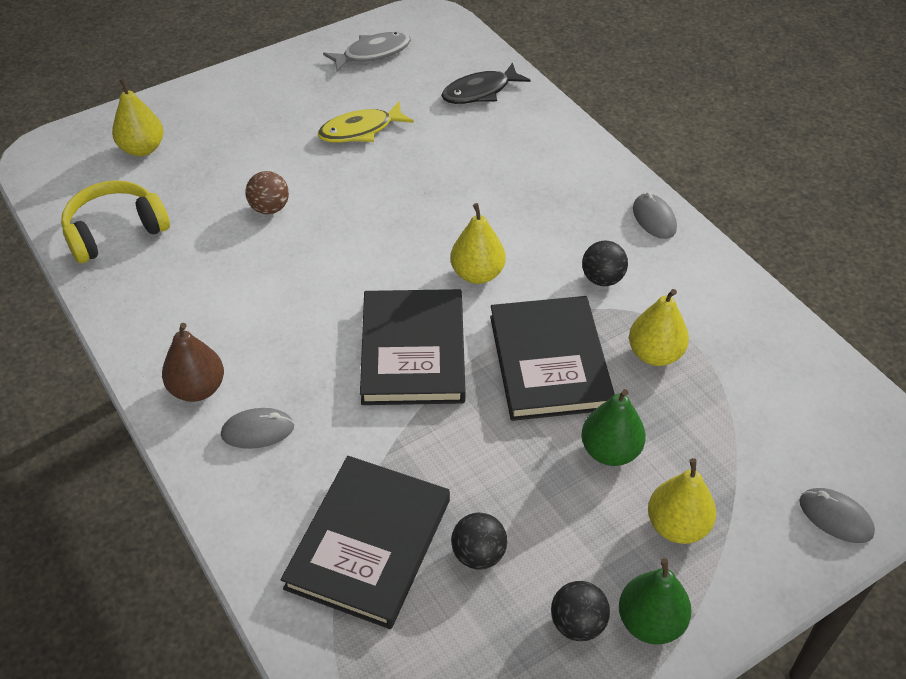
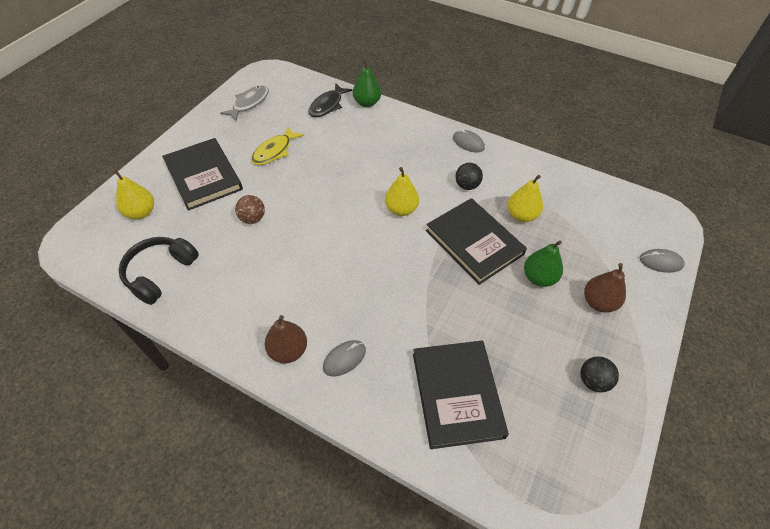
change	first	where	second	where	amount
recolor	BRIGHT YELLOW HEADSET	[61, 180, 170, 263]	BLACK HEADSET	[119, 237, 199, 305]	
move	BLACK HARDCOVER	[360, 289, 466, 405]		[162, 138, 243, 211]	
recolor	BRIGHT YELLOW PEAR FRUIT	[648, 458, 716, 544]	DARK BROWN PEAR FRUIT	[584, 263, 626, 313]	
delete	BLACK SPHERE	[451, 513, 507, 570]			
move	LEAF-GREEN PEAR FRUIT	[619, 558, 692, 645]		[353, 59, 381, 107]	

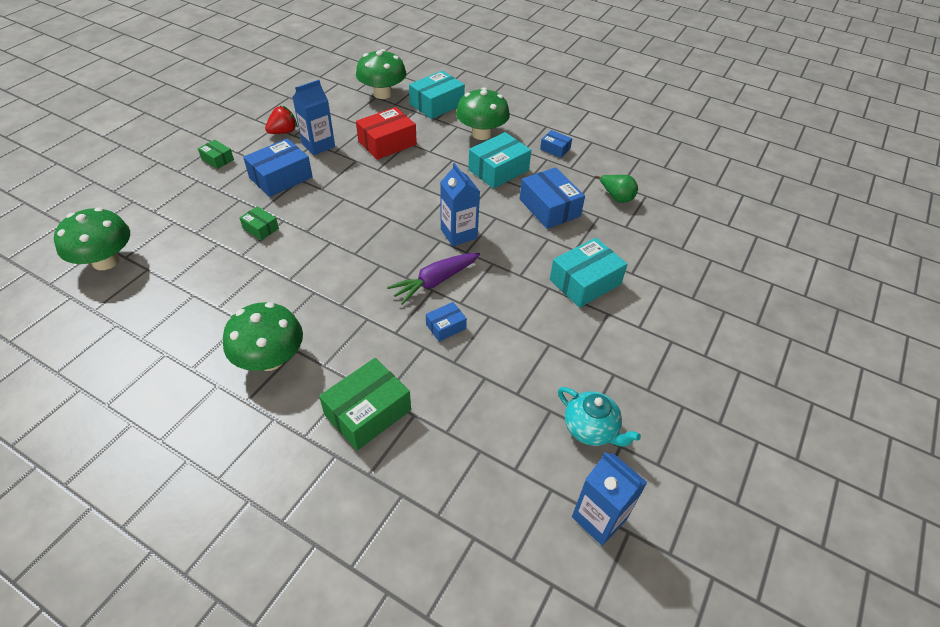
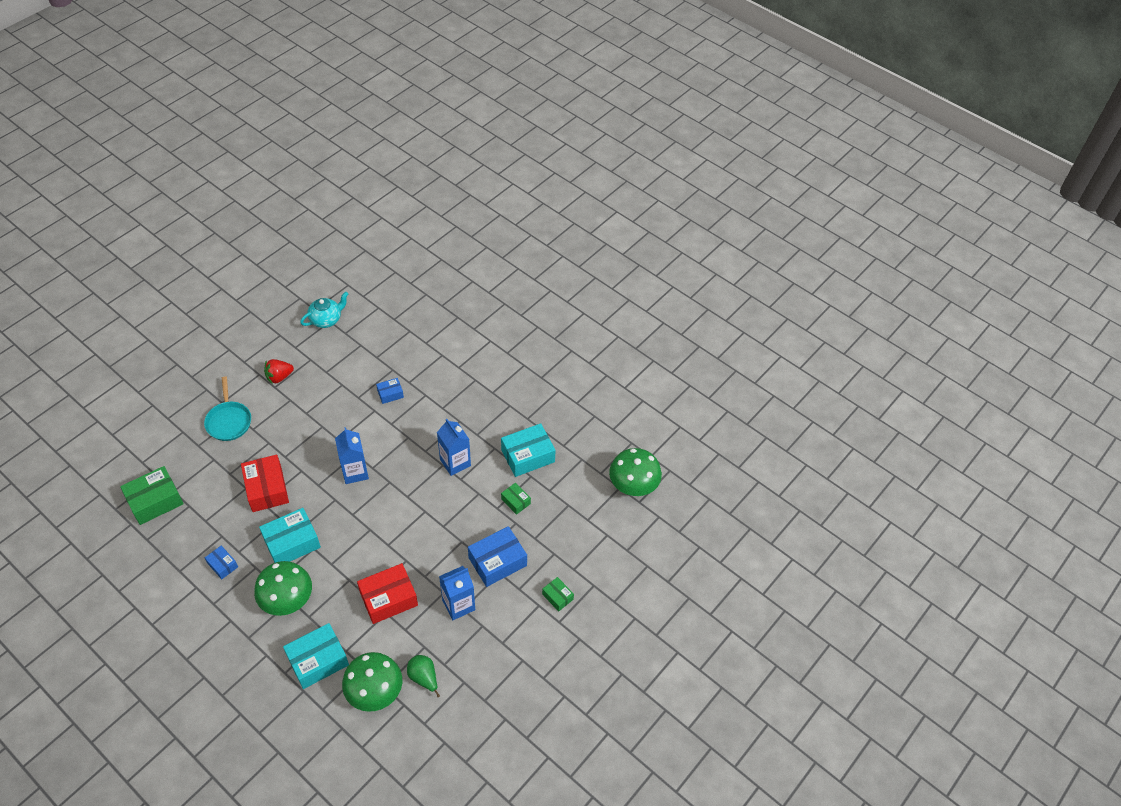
change	first	where	second	where	amount
move	SCARLET BERRY	[265, 106, 297, 134]		[264, 359, 294, 384]	
recolor	ROYAL BLUE BOX	[520, 167, 585, 229]	SCARLET BOX	[241, 455, 289, 512]	
move	LEAF-GREEN PEAR FRUIT	[595, 175, 638, 203]		[407, 655, 440, 697]	
move	TURQUOISE BOX	[550, 238, 628, 308]		[501, 423, 556, 477]	
delete	PURPLE ROOT VEGETABLE	[387, 253, 480, 305]			
delete	LEAF-GREEN FUNGUS	[223, 302, 303, 371]			
move	LEAF-GREEN BOX	[319, 358, 411, 451]		[120, 466, 184, 525]	
rotate	TURQUOISE CHINA TEAPOT	[558, 387, 641, 446]		[300, 292, 348, 328]	90 degrees clockwise
move	ROYAL BLUE JUICE CARTON	[572, 452, 648, 546]		[437, 419, 471, 476]	
insert			TURQUOISE PAN	[204, 377, 251, 441]	

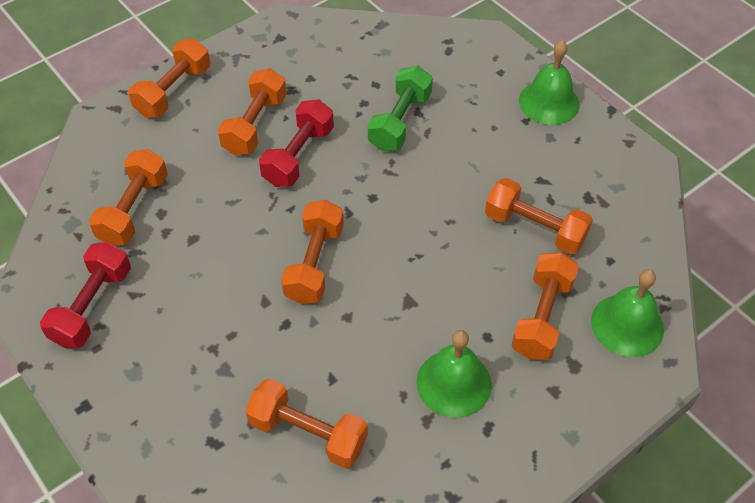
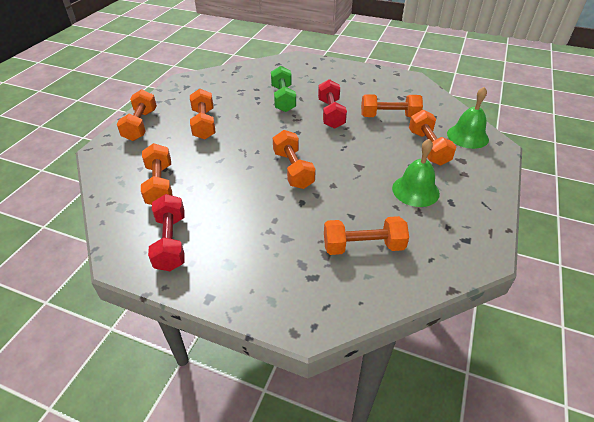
change	first	where	second	where	amount
delete	LEAF-GREEN HAND BELL	[519, 40, 580, 125]			
move	SCARLET HAND WEIGHT	[259, 99, 334, 187]		[318, 79, 347, 129]	

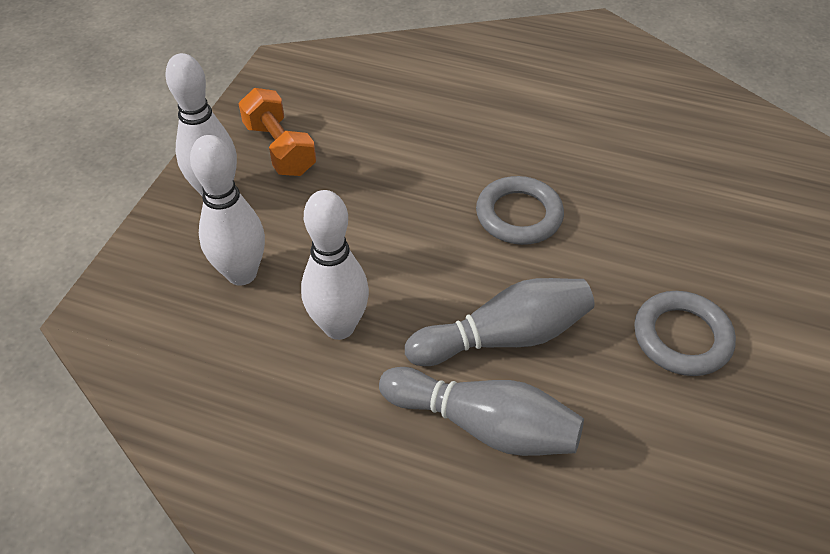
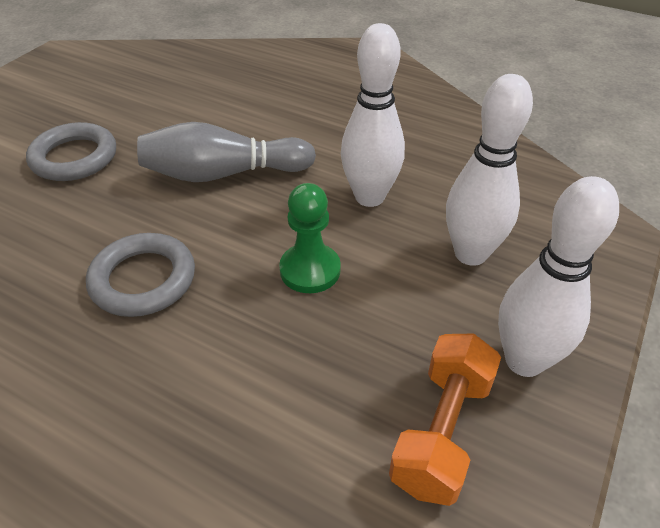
change	first	where	second	where	amount
rotate	ORANGE HAND WEIGHT	[239, 88, 316, 176]		[389, 333, 501, 506]	45 degrees clockwise
delete	ASH-GREY TENPIN	[379, 367, 584, 456]			
insert			LEAF-GREEN PAWN	[279, 183, 341, 293]	

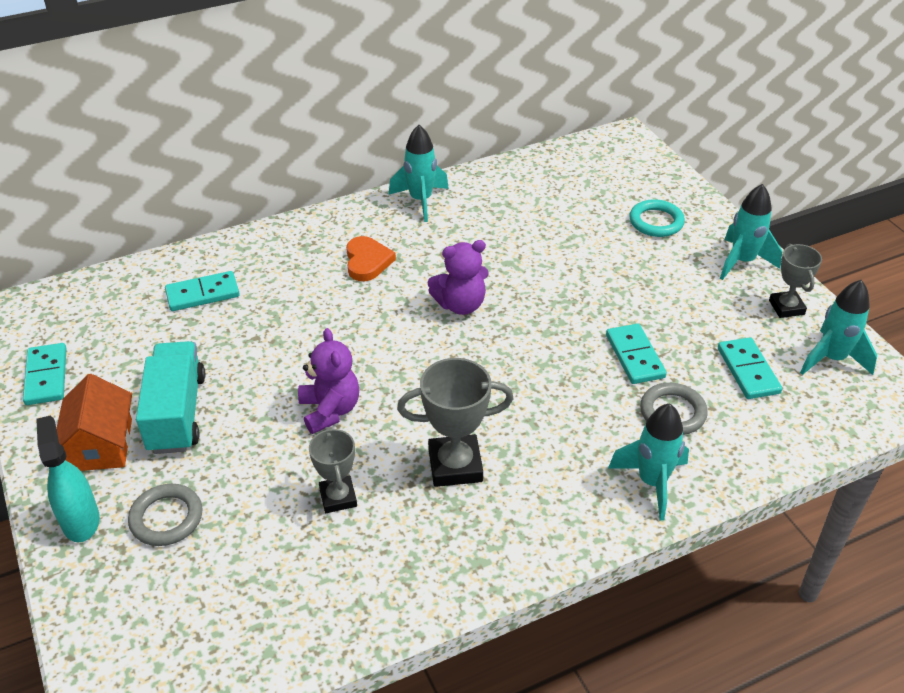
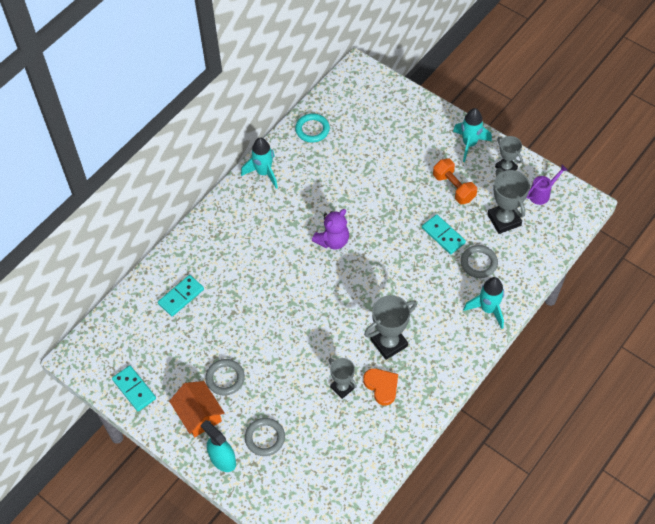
change	first	where	second	where	amount
move	TURQUOISE TORUS	[629, 199, 685, 237]		[295, 113, 330, 142]	
move	ORANGE LOVE HEART	[346, 236, 396, 281]		[363, 368, 398, 406]	
replace	TURQUOISE ROCKET	[800, 280, 877, 375]	PURPLE WATERING CAN	[527, 165, 568, 205]	
delete	PURPLE TEDDY	[298, 328, 359, 434]			
replace	TURQUOISE DOMINO	[718, 337, 782, 399]	ASH-GREY AWARD CUP	[487, 168, 530, 234]	
replace	TURQUOISE LORRY	[136, 341, 205, 454]	ASH-GREY TORUS	[205, 359, 245, 395]	
insert			ORANGE HAND WEIGHT	[433, 158, 477, 204]	

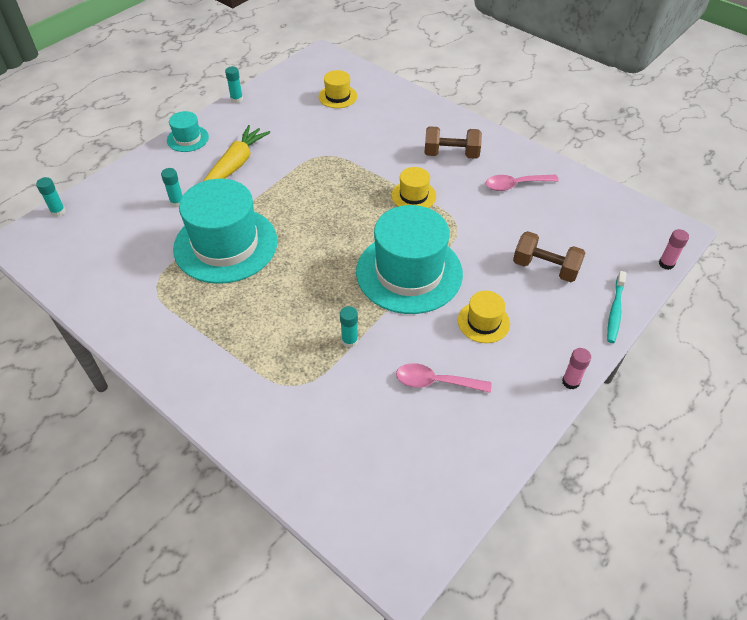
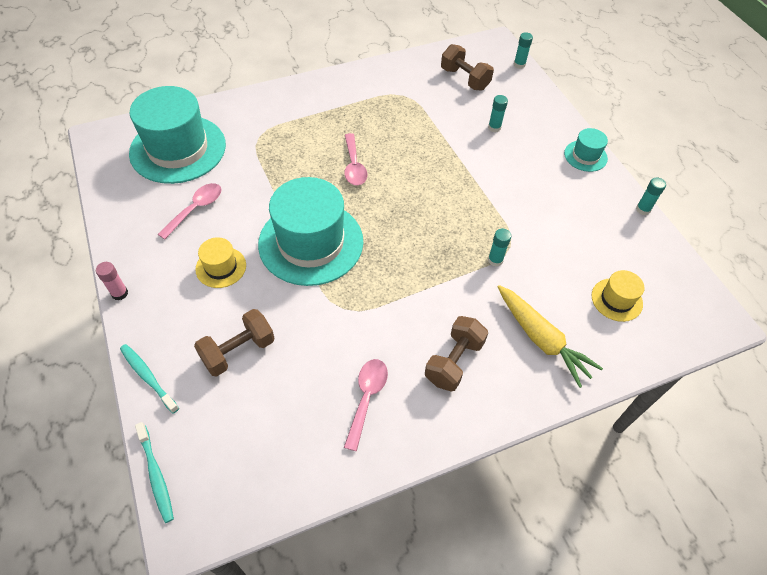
change	first	where	second	where	amount
move	BRIGHT YELLOW ROOT VEGETABLE	[203, 125, 270, 181]		[498, 285, 603, 388]	
delete	BRIGHT YELLOW HAT	[391, 167, 436, 208]			
move	TURQUOISE HAT	[173, 179, 277, 284]		[129, 86, 226, 184]	
replace	ROSY GLUE STICK	[659, 229, 689, 270]	TURQUOISE TOOTHBRUSH	[135, 422, 174, 523]	
move	TURQUOISE GLUE STICK	[340, 306, 358, 348]		[488, 229, 511, 267]	
insert			DARK BROWN HAND WEIGHT	[441, 44, 494, 91]	
insert			ROSY TABLESPOON	[345, 133, 367, 185]	

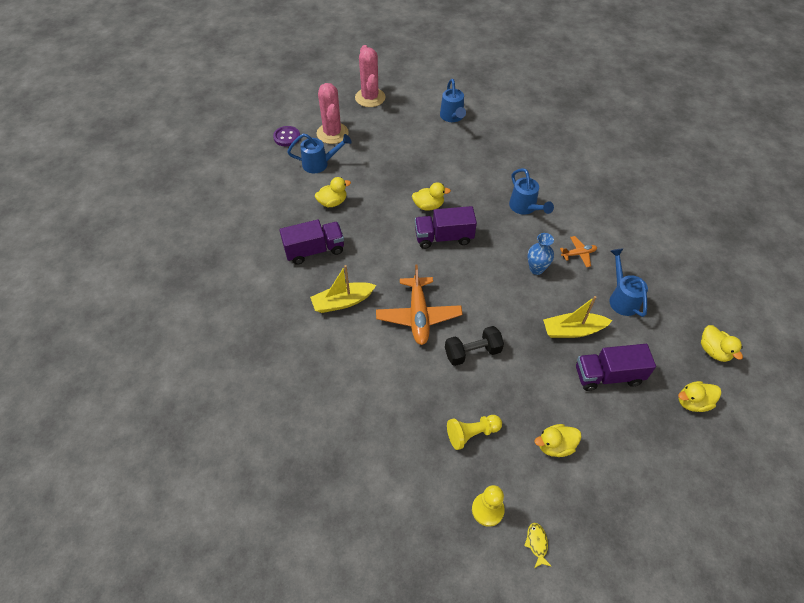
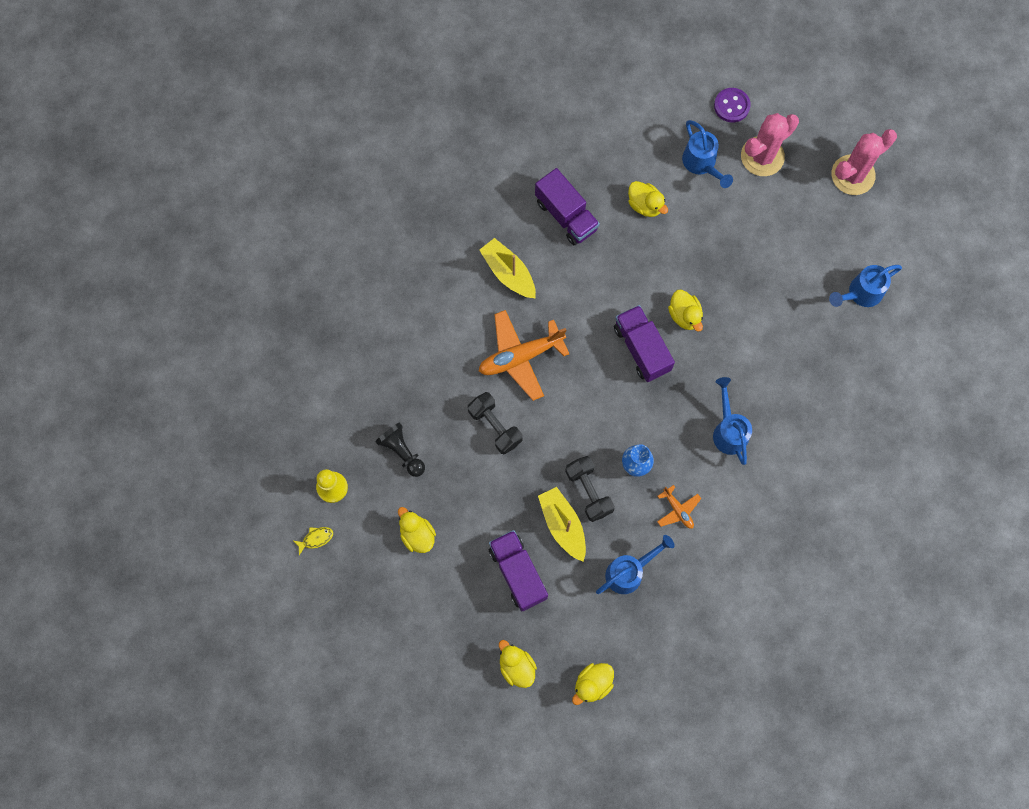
change	first	where	second	where	amount
rotate	ROYAL BLUE WATERING CAN	[509, 168, 554, 215]		[713, 377, 752, 465]	120 degrees clockwise
recolor	BRIGHT YELLOW PAWN	[447, 415, 502, 450]	BLACK PAWN	[375, 422, 425, 477]	
insert			BLACK HAND WEIGHT	[565, 456, 615, 522]	

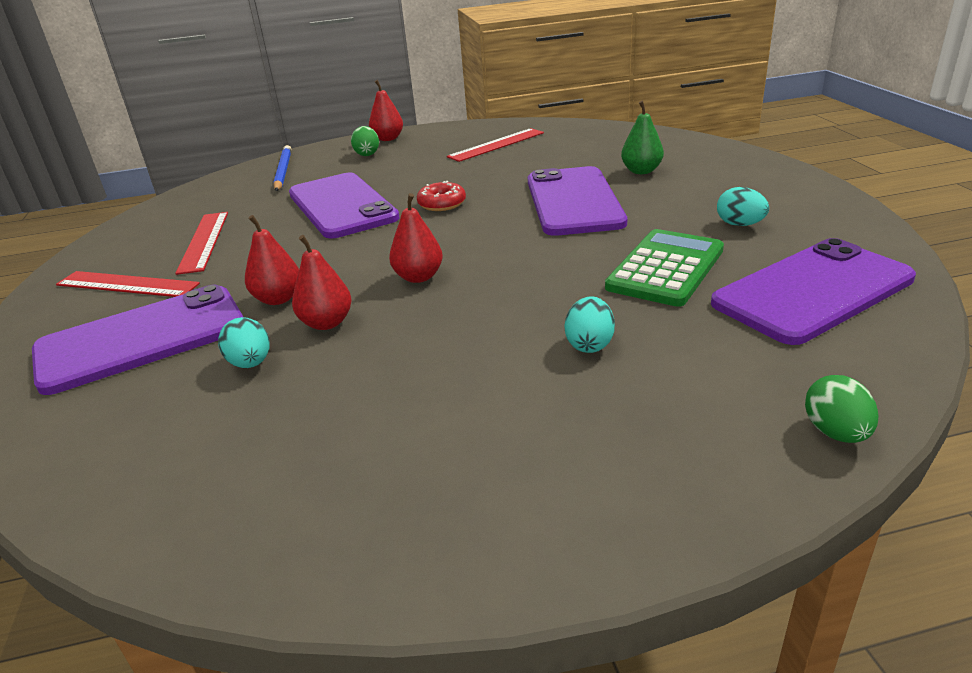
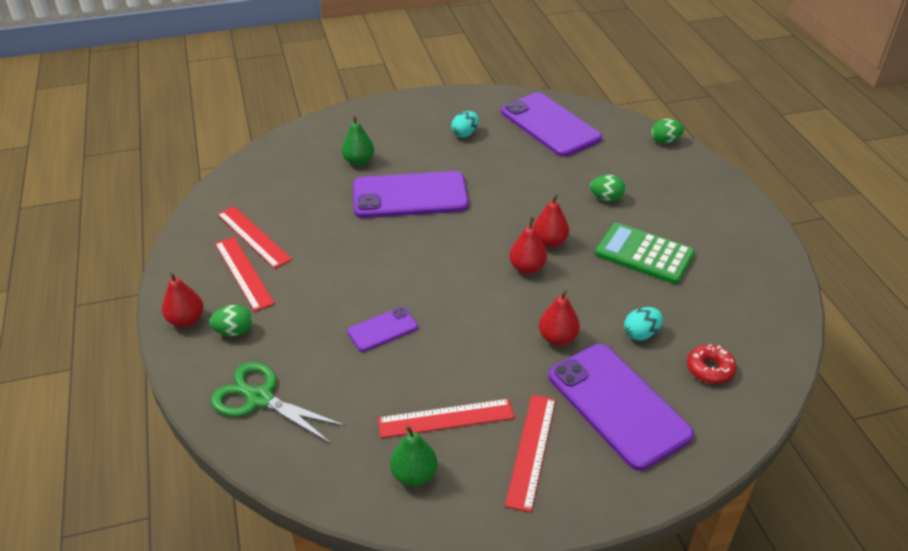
change	first	where	second	where	amount
replace	ROYAL BLUE WOODEN PENCIL	[273, 145, 291, 191]	LEAF-GREEN SCISSORS	[210, 362, 346, 444]	
resize	PURPLE PHONE	[289, 173, 400, 238]		[347, 307, 418, 352]	x0.49
move	SCARLET DOUGHNUT	[417, 181, 466, 211]		[687, 344, 737, 384]	
move	LEAF-GREEN ADDING MACHINE	[605, 229, 724, 307]		[595, 223, 695, 284]	
move	SCARLET PEAR FRUIT	[292, 235, 352, 330]		[533, 194, 569, 248]	
recolor	TURQUOISE TOY EGG	[565, 296, 615, 353]	LEAF-GREEN TOY EGG	[590, 175, 626, 202]	
insert			SCARLET RULER	[215, 237, 275, 312]	
insert			LEAF-GREEN PEAR FRUIT	[390, 425, 437, 486]	

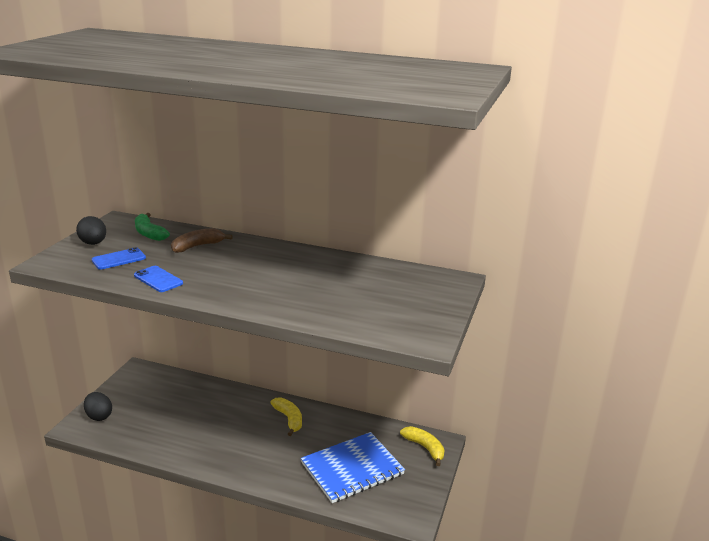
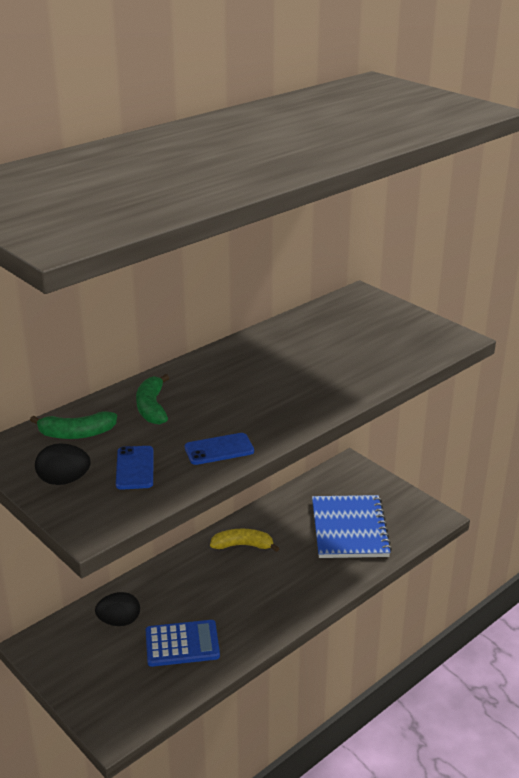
change	first	where	second	where	amount
recolor	DARK BROWN TOY BANANA	[171, 228, 233, 253]	LEAF-GREEN TOY BANANA	[136, 374, 169, 425]	
move	BLACK TOY EGG	[84, 392, 112, 421]		[95, 592, 140, 626]	
delete	BRIGHT YELLOW TOY BANANA	[400, 426, 445, 466]			
insert			ROYAL BLUE ADDING MACHINE	[146, 620, 220, 667]	

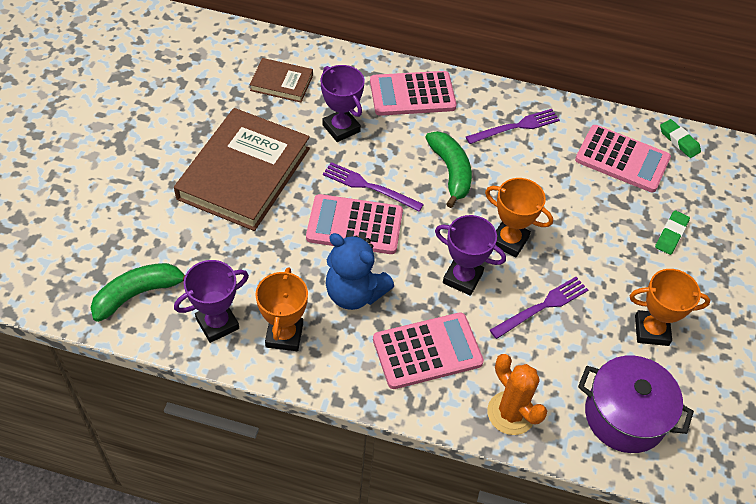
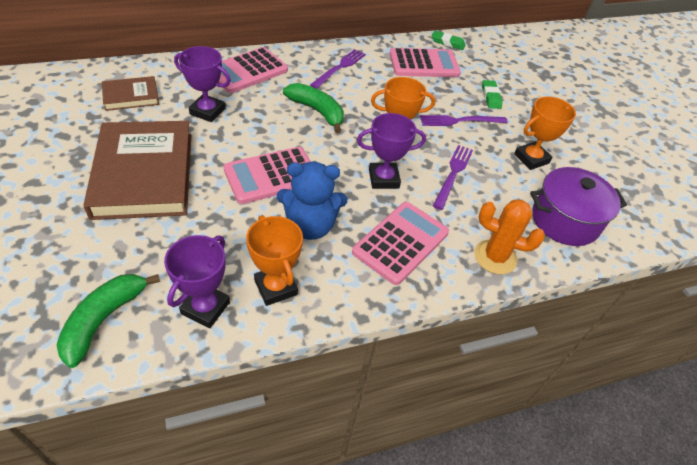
change	first	where	second	where	amount
move	PURPLE FORK	[323, 162, 424, 212]		[420, 115, 508, 126]	

